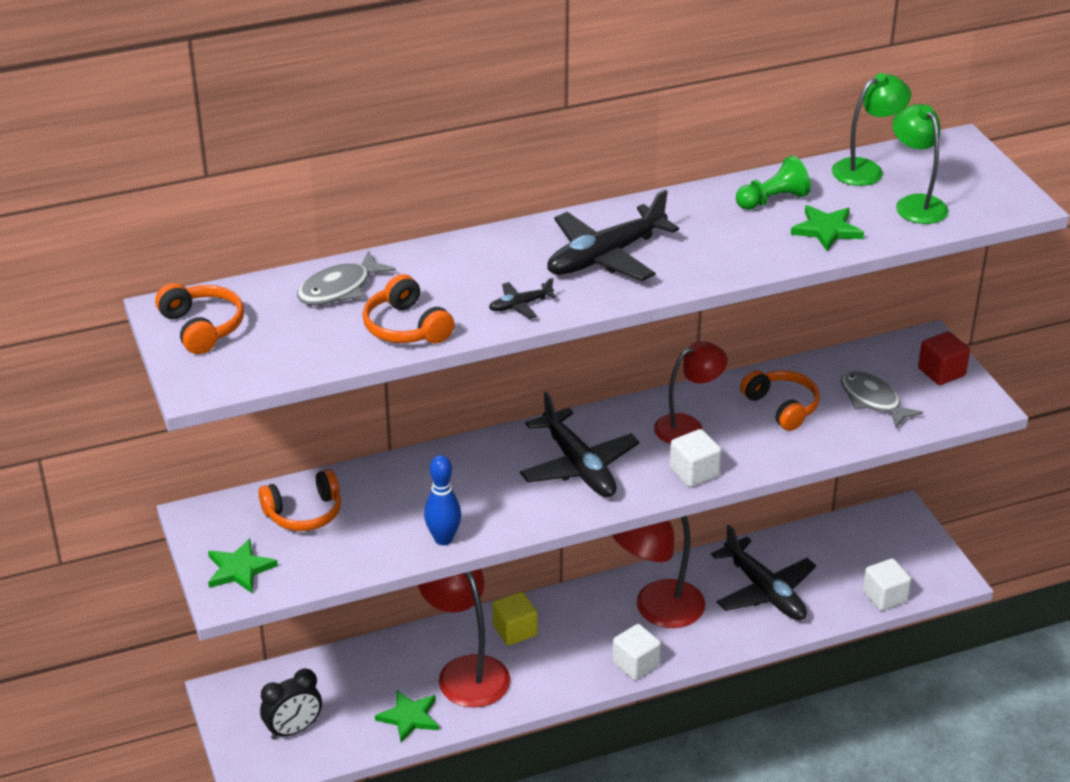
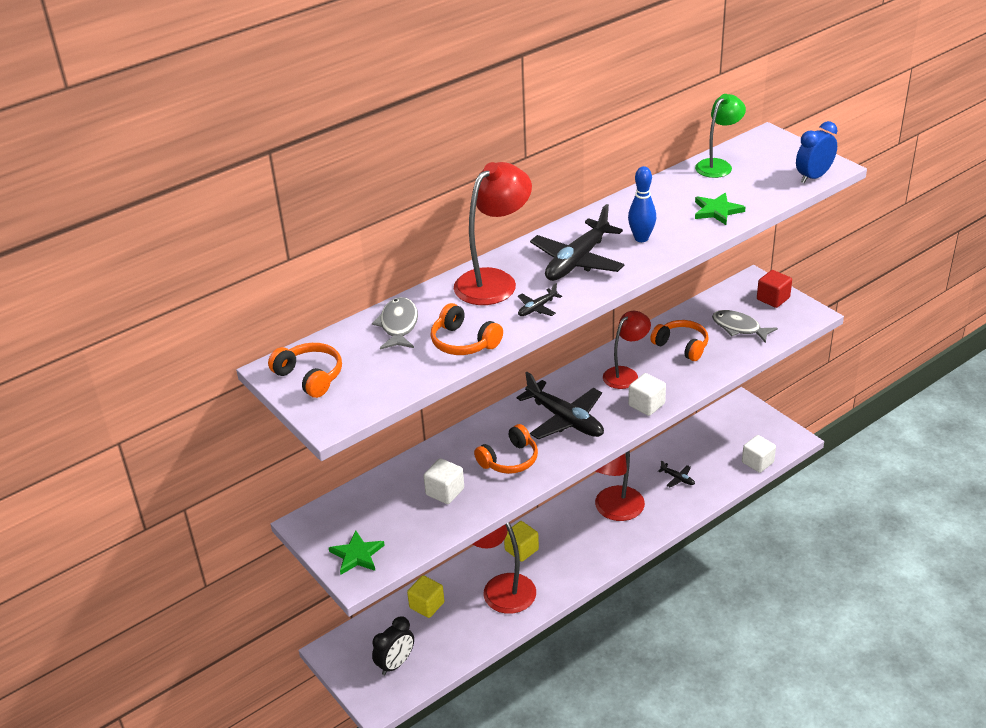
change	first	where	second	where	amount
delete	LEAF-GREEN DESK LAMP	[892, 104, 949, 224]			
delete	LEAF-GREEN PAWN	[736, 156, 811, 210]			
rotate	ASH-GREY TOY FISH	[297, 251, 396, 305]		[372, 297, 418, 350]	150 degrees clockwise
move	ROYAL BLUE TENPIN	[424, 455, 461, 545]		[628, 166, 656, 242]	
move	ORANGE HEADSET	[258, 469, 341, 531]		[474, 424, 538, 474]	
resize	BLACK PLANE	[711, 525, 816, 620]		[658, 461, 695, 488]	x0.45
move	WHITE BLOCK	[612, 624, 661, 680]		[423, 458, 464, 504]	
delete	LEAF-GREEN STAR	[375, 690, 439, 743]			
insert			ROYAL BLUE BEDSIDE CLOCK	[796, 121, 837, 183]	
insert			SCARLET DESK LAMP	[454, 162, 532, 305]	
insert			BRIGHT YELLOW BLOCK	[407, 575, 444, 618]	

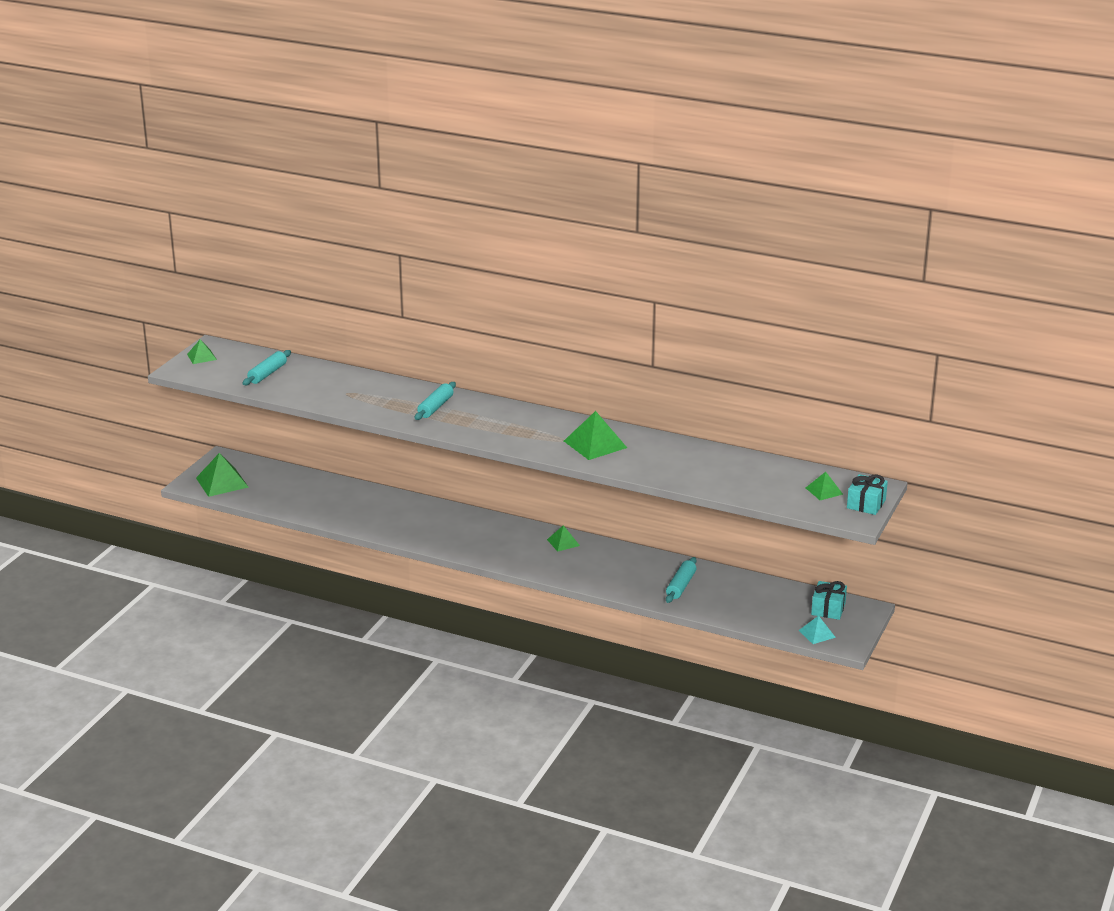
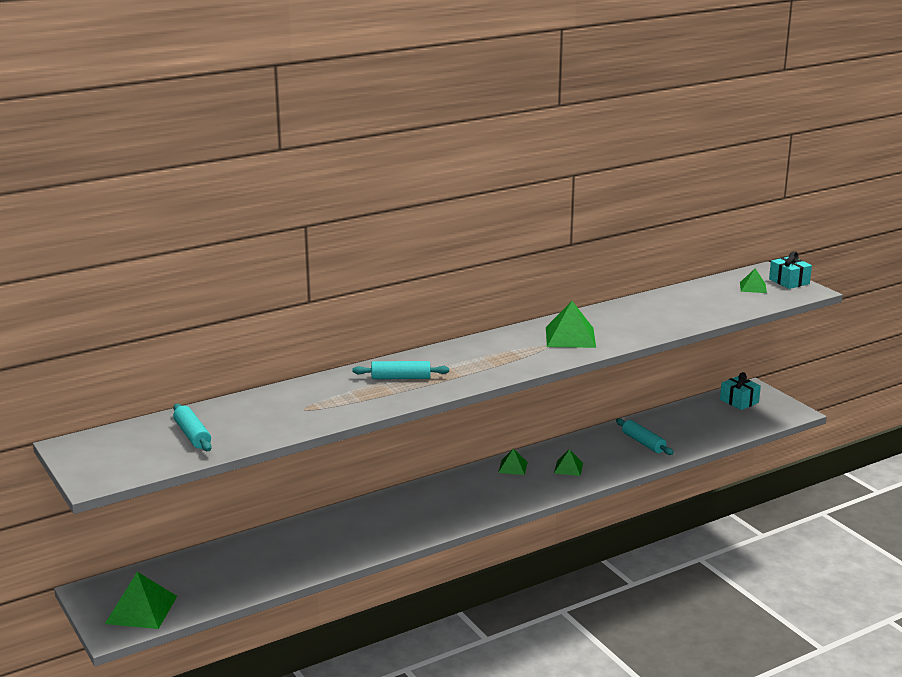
change	first	where	second	where	amount
move	LEAF-GREEN SOLID PYRAMID	[187, 339, 217, 364]		[554, 449, 583, 476]	
rotate	TURQUOISE DOUGH ROLLER	[415, 382, 456, 420]		[353, 361, 449, 379]	60 degrees counterclockwise
delete	TURQUOISE SOLID PYRAMID	[799, 616, 836, 644]			

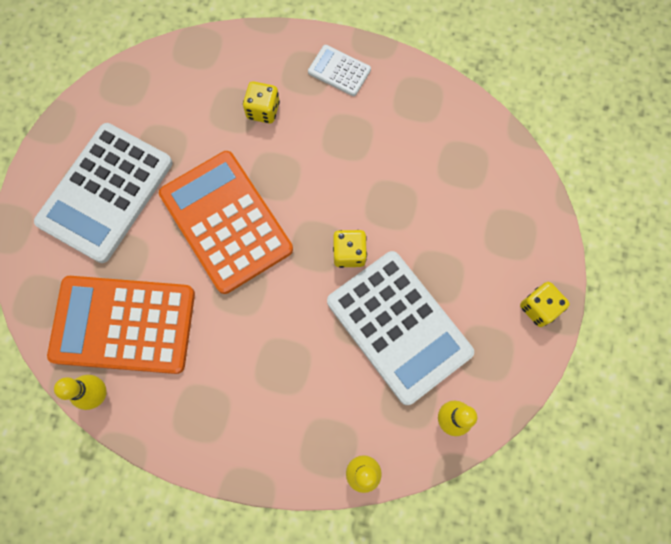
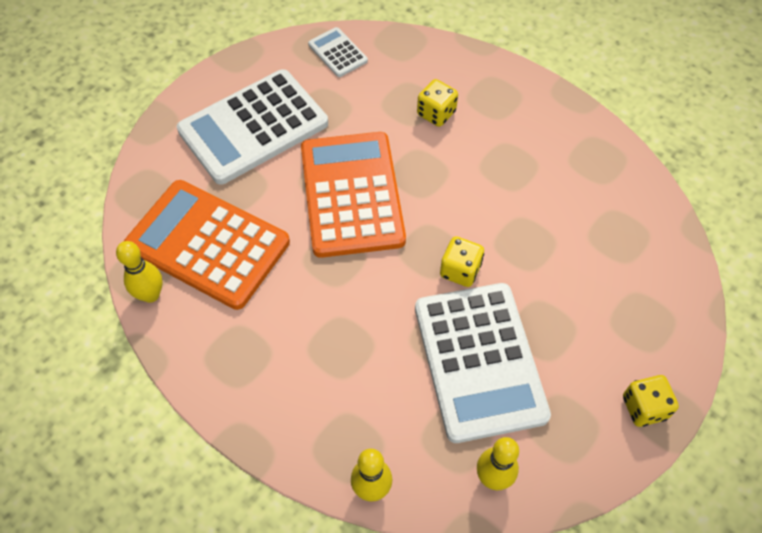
change	first	where	second	where	amount
move	WHITE ADDING MACHINE	[308, 45, 371, 96]		[308, 27, 368, 77]	

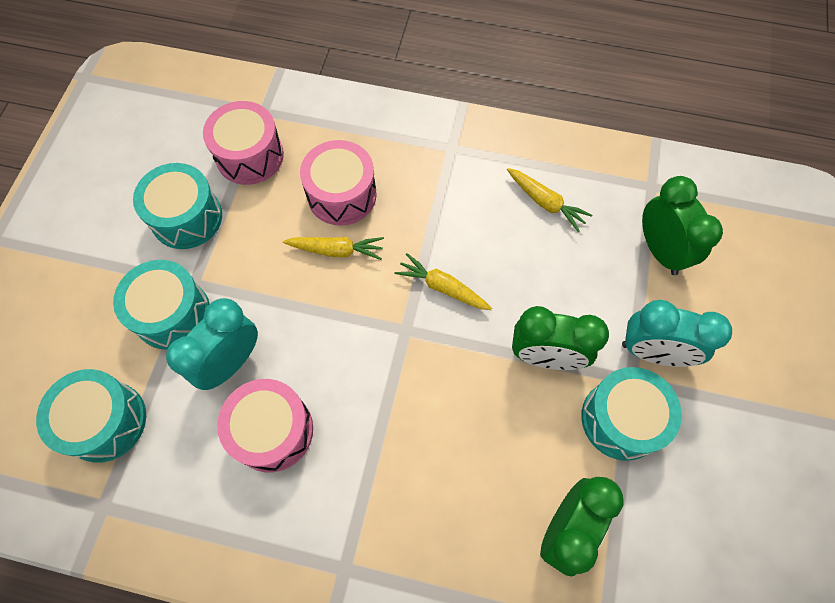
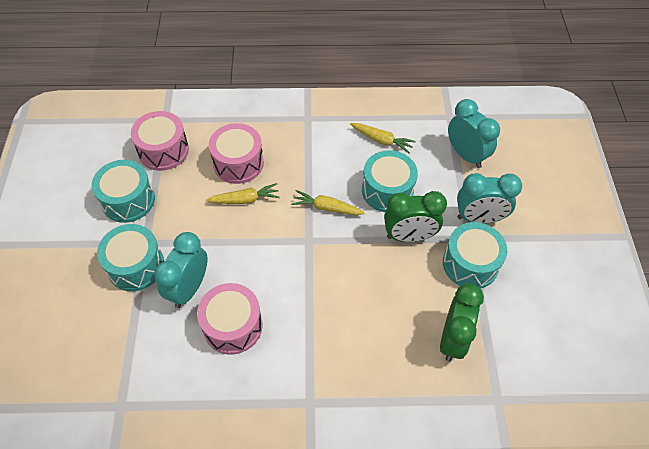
change	first	where	second	where	amount
recolor	LEAF-GREEN BEDSIDE CLOCK	[642, 176, 723, 275]	TURQUOISE BEDSIDE CLOCK	[448, 99, 500, 168]	
move	TURQUOISE SNARE DRUM	[36, 369, 146, 463]		[362, 150, 418, 212]	

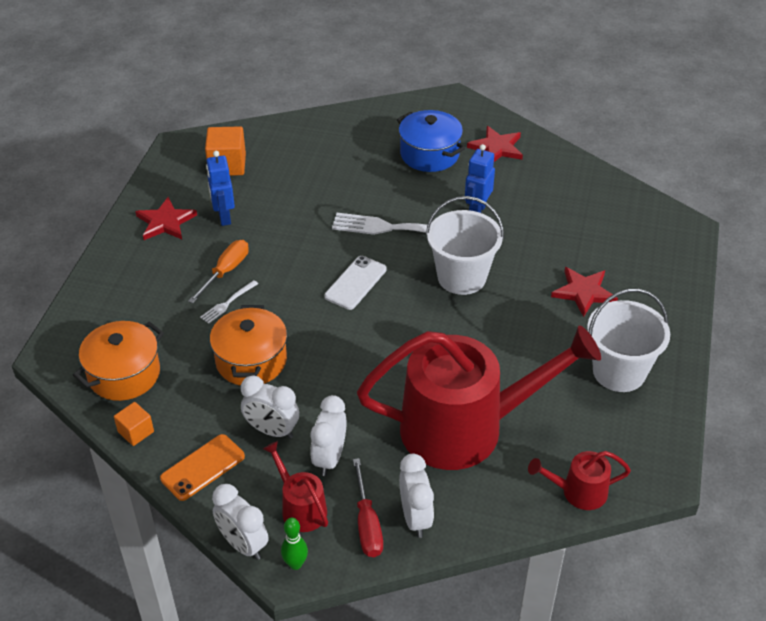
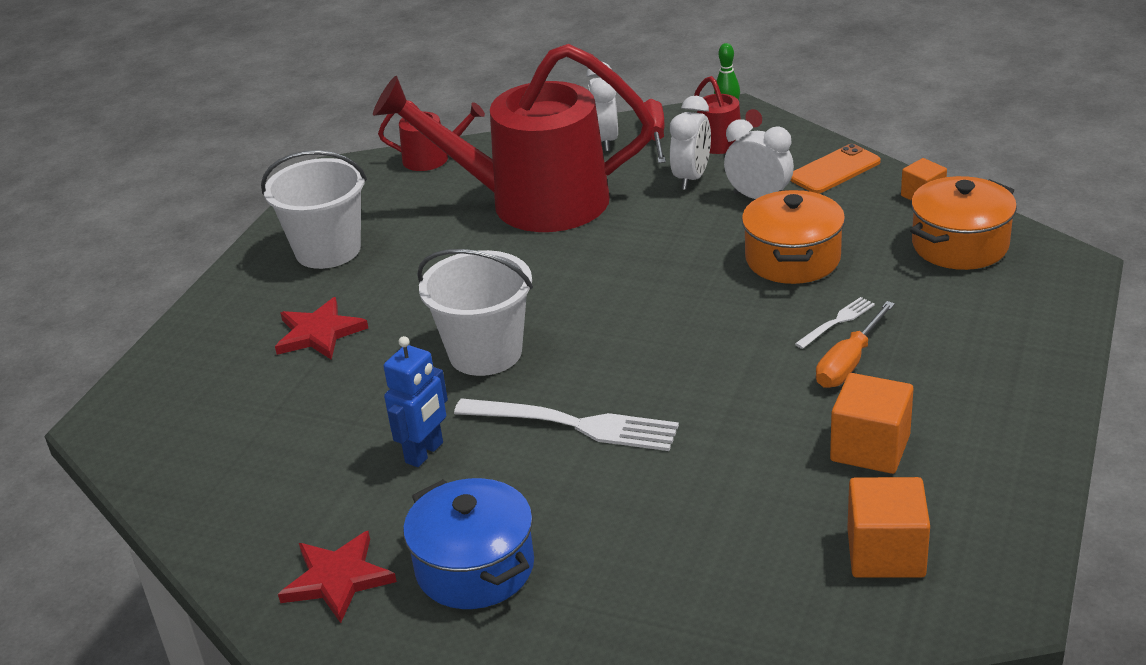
change	first	where	second	where	amount
replace	ROYAL BLUE ROBOT	[206, 151, 235, 226]	ORANGE BLOCK	[830, 373, 913, 474]	
delete	SCARLET STAR	[135, 197, 197, 240]			
delete	WHITE PHONE	[324, 256, 387, 310]			
delete	WHITE BEDSIDE CLOCK	[212, 484, 269, 560]			

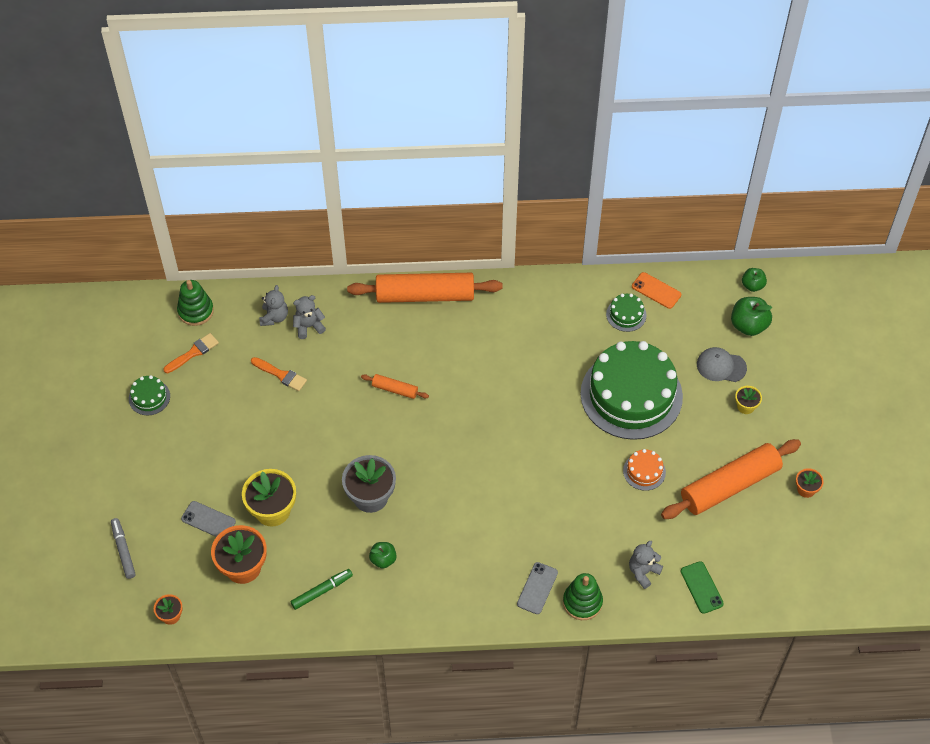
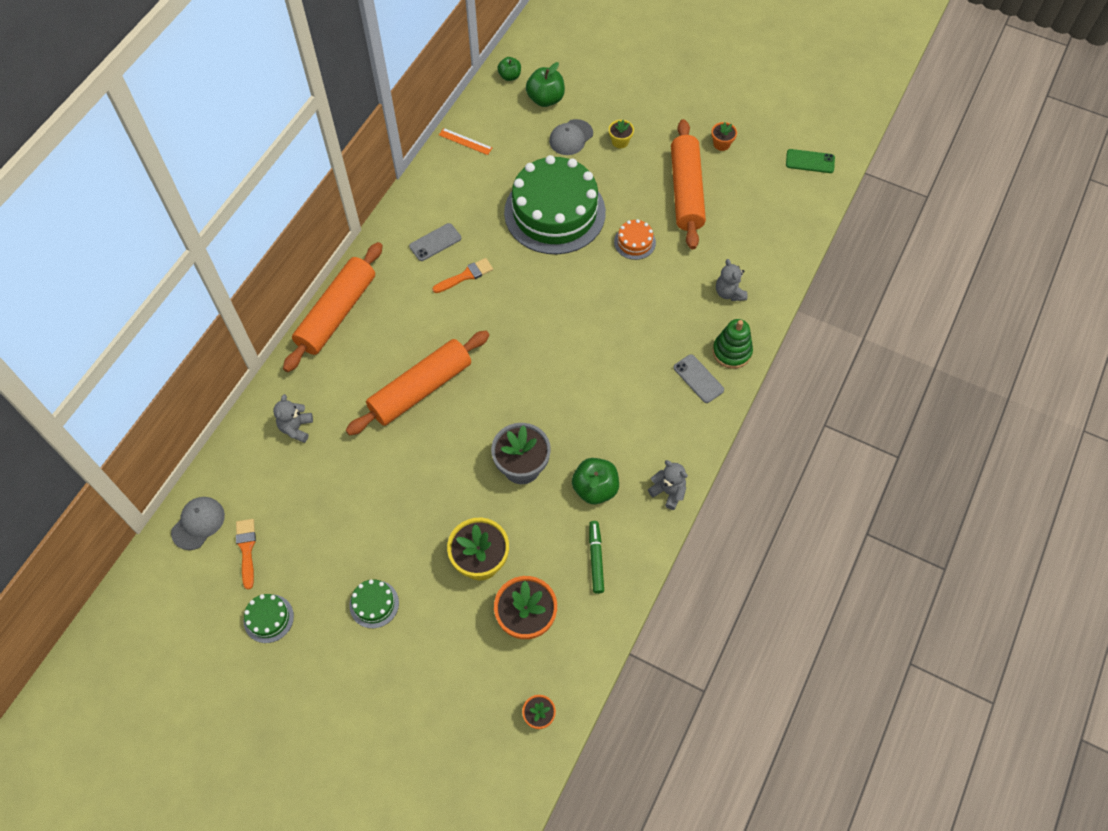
change	first	where	second	where	amount
replace	ORANGE PHONE	[632, 272, 681, 309]	ORANGE RULER	[439, 128, 492, 155]	
replace	LEAF-GREEN STACKING RINGS	[177, 280, 214, 326]	ASH-GREY PEAKED CAP	[171, 497, 225, 550]	
move	ASH-GREY TEDDY	[259, 285, 288, 326]		[648, 460, 688, 510]	
move	LEAF-GREEN CAKE	[606, 294, 646, 332]		[349, 579, 399, 628]	
move	ORANGE PAINT BRUSH	[251, 357, 307, 391]		[432, 258, 493, 293]	
resize	ORANGE DOUGH ROLLER	[361, 374, 429, 399]		[346, 330, 490, 436]	x2.22
move	ASH-GREY PHONE	[181, 501, 236, 537]		[409, 223, 461, 261]	
delete	ASH-GREY FELT PEN	[111, 518, 136, 579]			
resize	LEAF-GREEN TOY APPLE	[369, 542, 397, 569]		[572, 458, 619, 504]	x1.62
move	LEAF-GREEN PHONE	[681, 561, 724, 614]		[786, 149, 835, 173]	

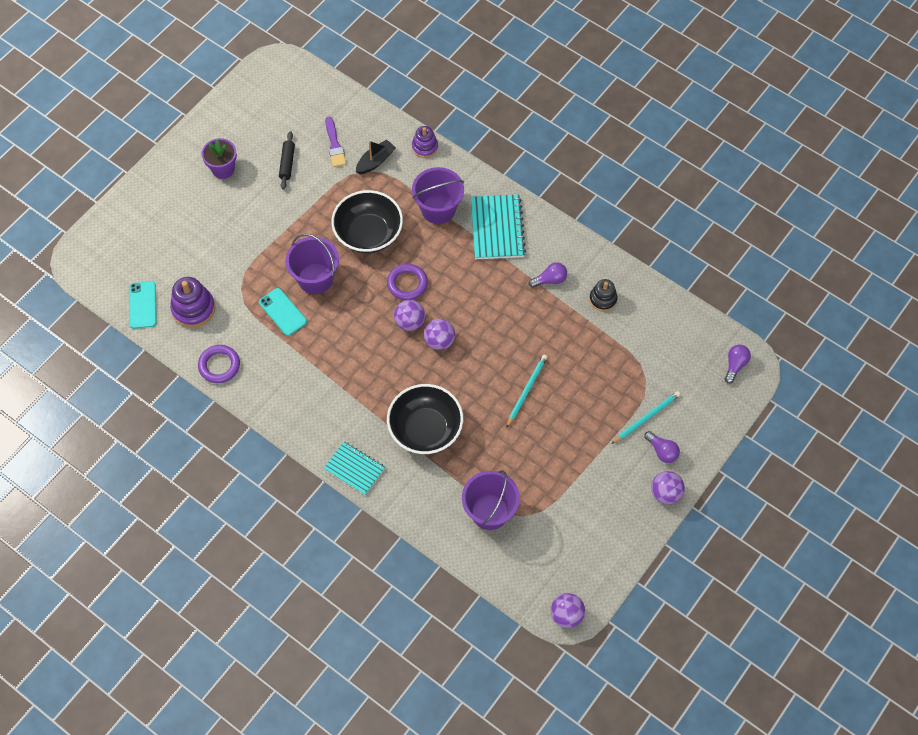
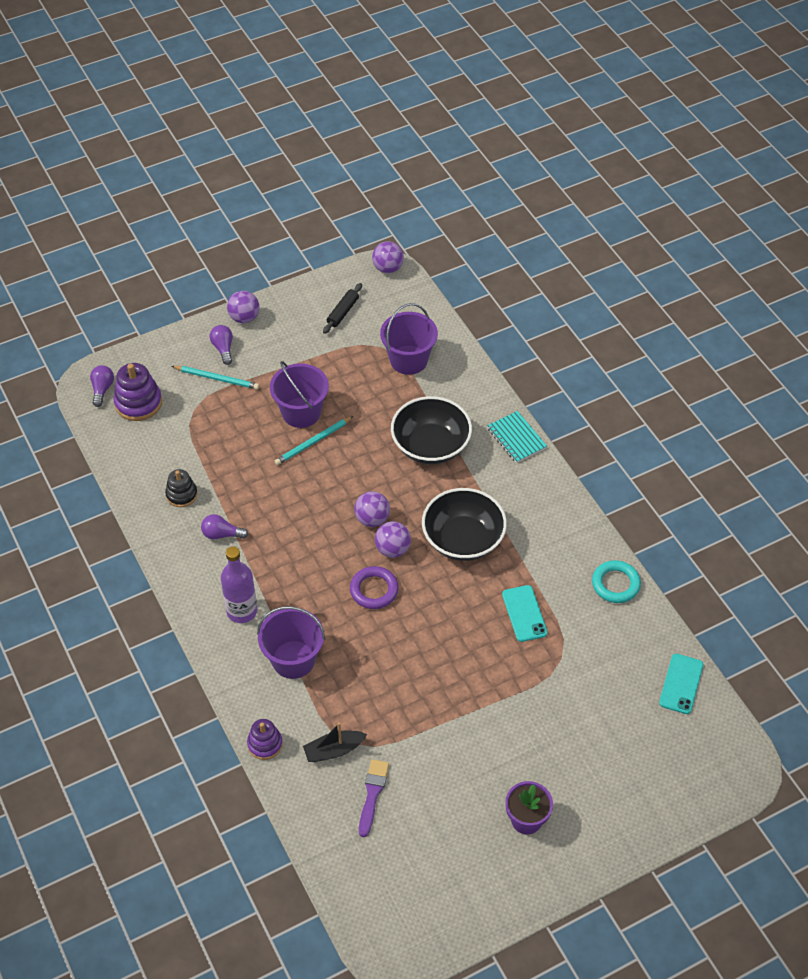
change	first	where	second	where	amount
move	BLACK DOUGH ROLLER	[279, 131, 295, 190]		[323, 283, 362, 334]	
move	BLACK BOWL	[331, 190, 403, 253]		[422, 488, 507, 561]	
replace	TURQUOISE NOTEBOOK	[471, 194, 526, 259]	PURPLE FLASK	[221, 546, 257, 623]	
move	PURPLE PAIL	[285, 234, 339, 294]		[270, 361, 329, 428]	
move	PURPLE STACKING RINGS	[170, 277, 215, 328]		[113, 363, 162, 421]	
recolor	PURPLE TORUS	[198, 345, 240, 383]	TURQUOISE TORUS	[592, 560, 641, 603]	
rotate	PURPLE LIGHT BULB	[725, 345, 751, 384]		[90, 365, 114, 407]	135 degrees clockwise
rotate	TURQUOISE WOODEN PENCIL	[612, 391, 681, 444]		[172, 366, 259, 389]	150 degrees counterclockwise

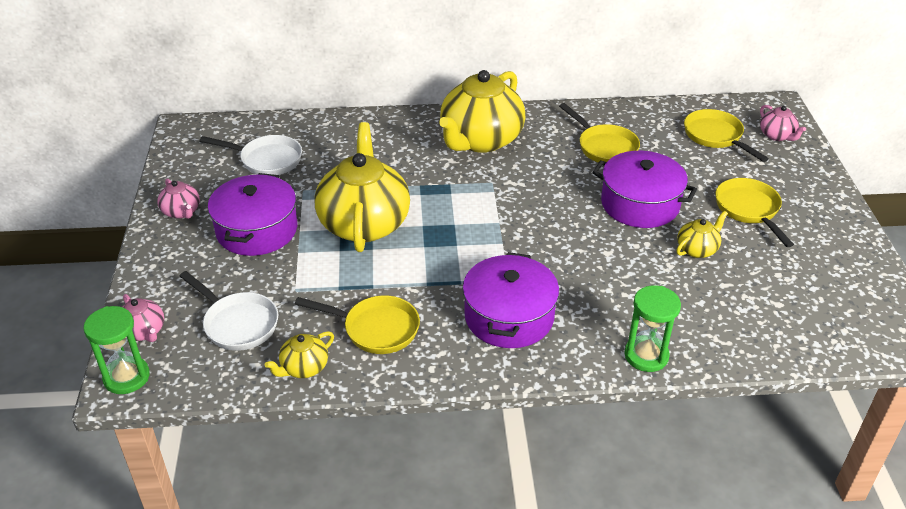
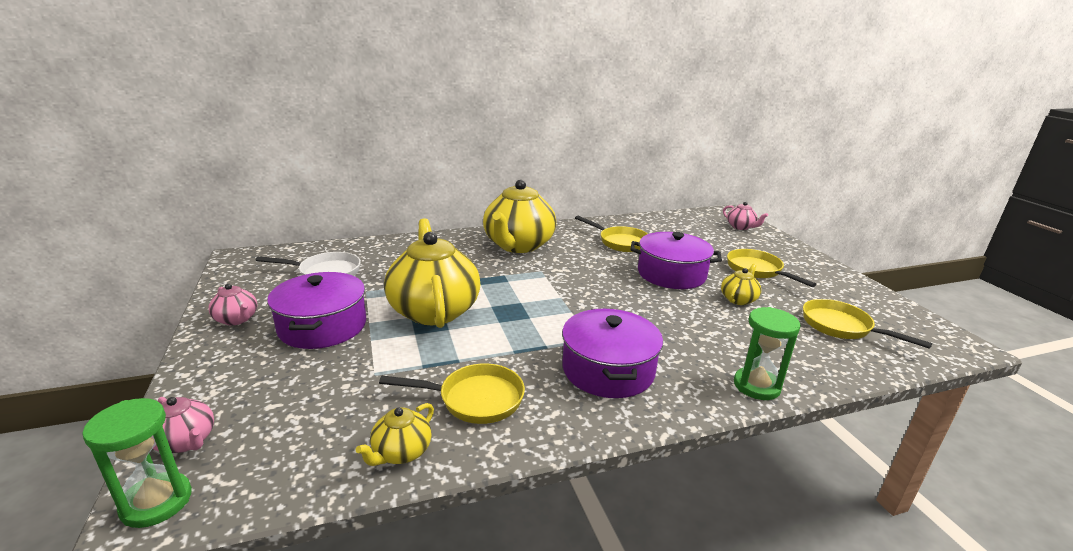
change	first	where	second	where	amount
move	BRIGHT YELLOW PAN	[684, 109, 769, 162]		[803, 299, 932, 349]	
delete	WHITE PAN	[180, 271, 278, 351]			

